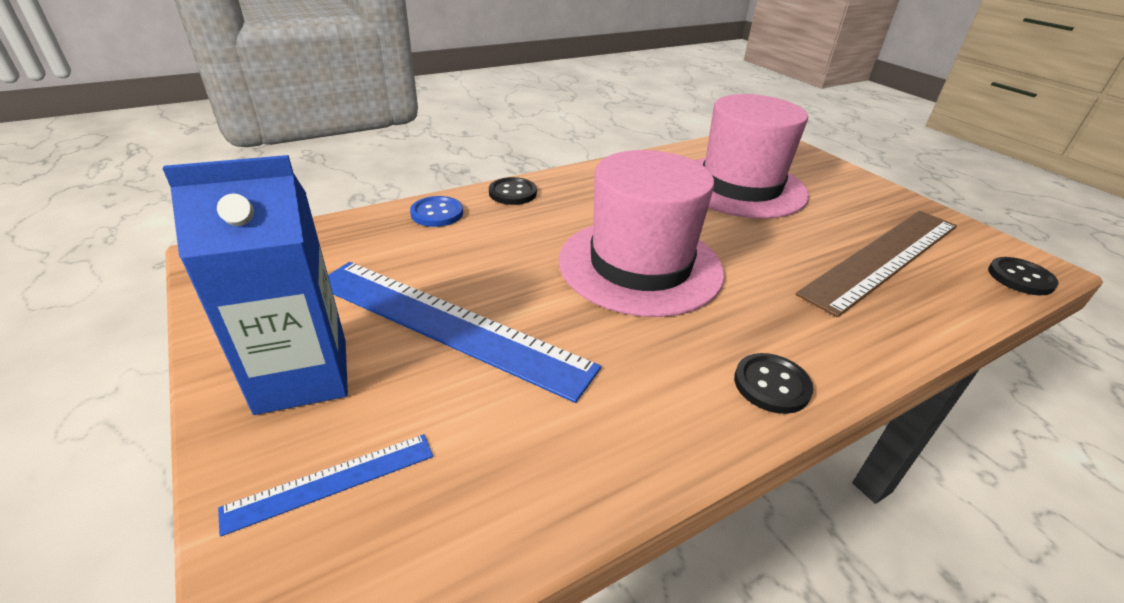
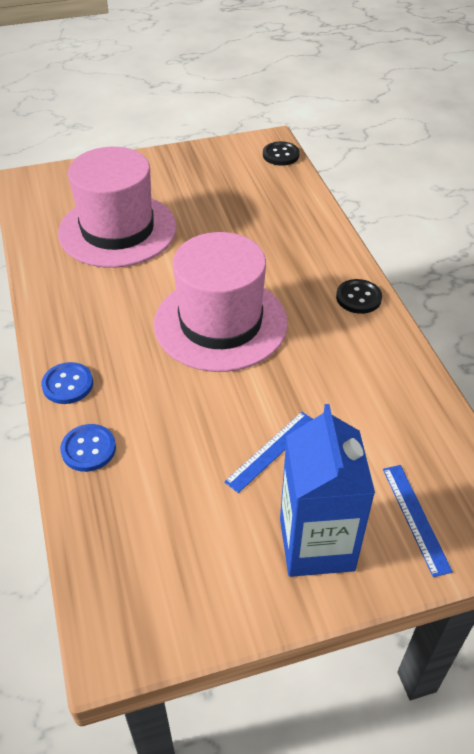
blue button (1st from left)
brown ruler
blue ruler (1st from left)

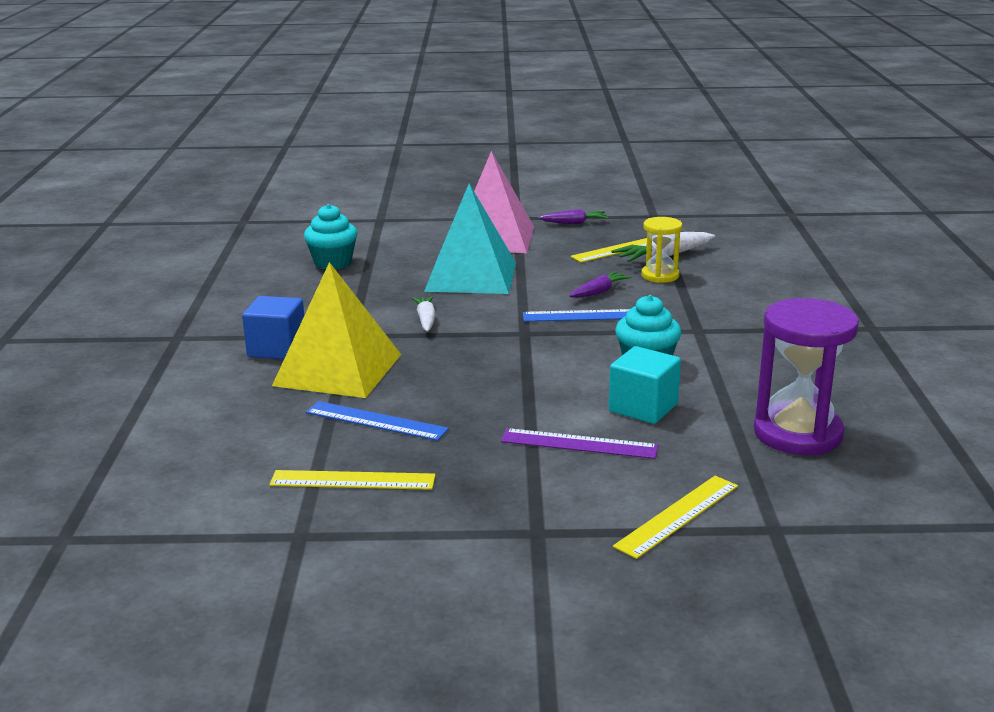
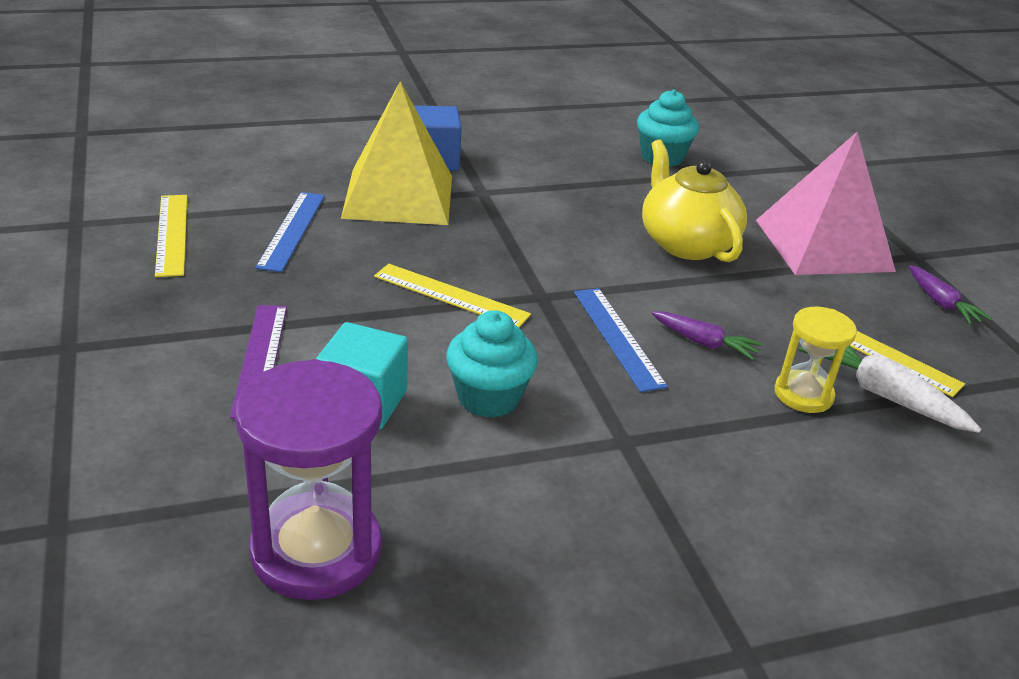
yellow teapot
white carrot (1st from left in the first image)
yellow ruler (2nd from left)

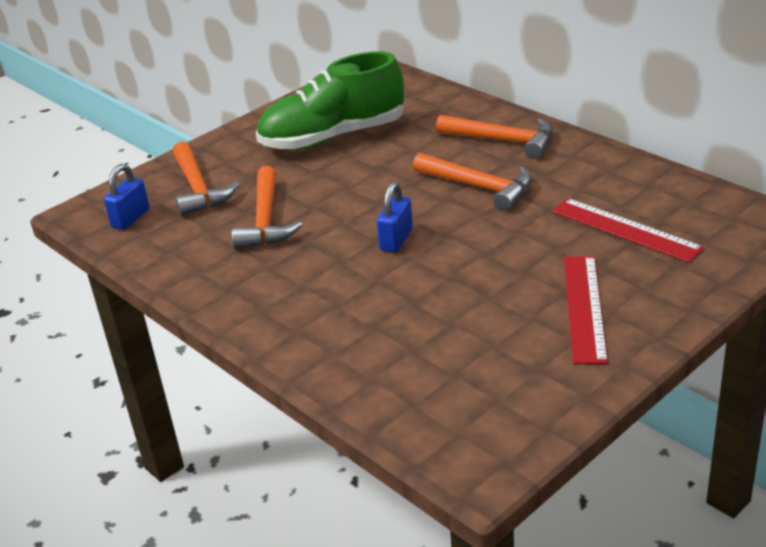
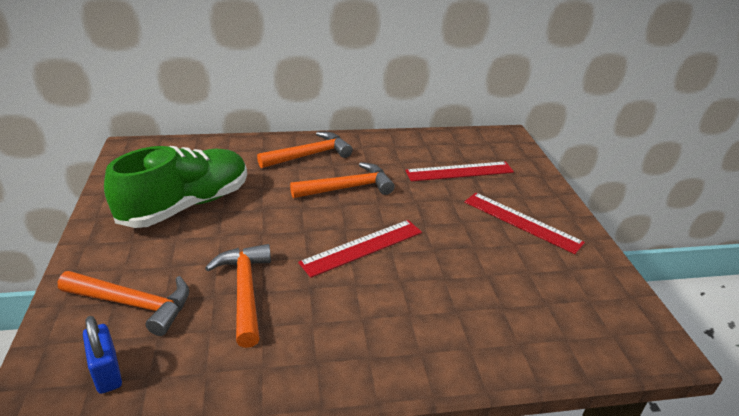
green shoe
orange hammer (2nd from left)
red ruler (1st from left)

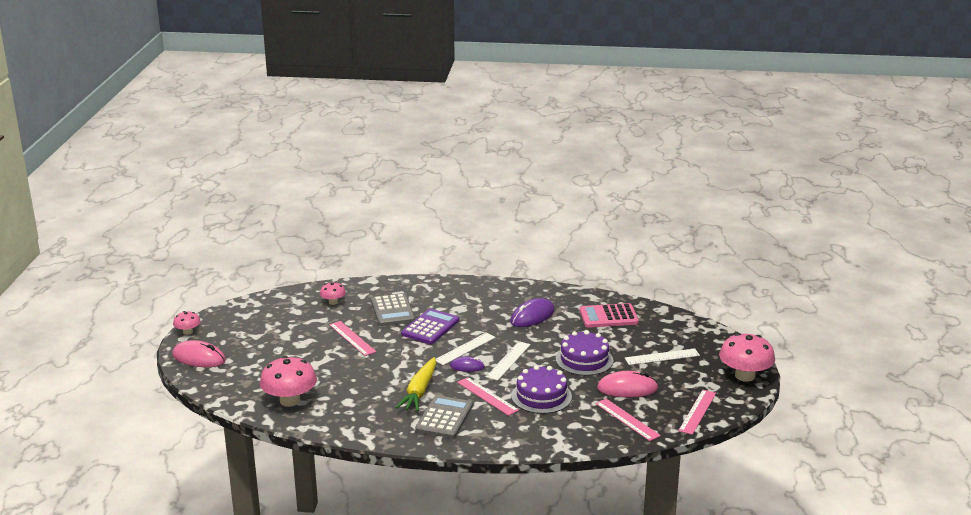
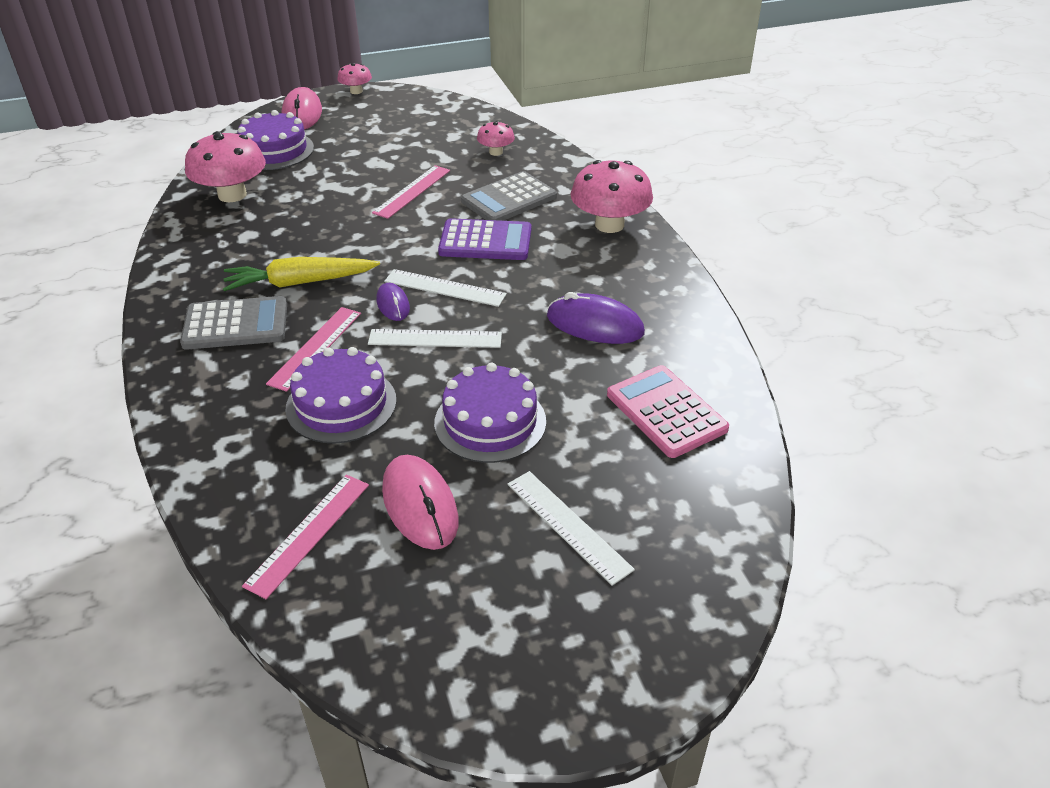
pink mushroom (4th from left)
pink ruler (4th from left in the first image)
purple cake (1st from left)

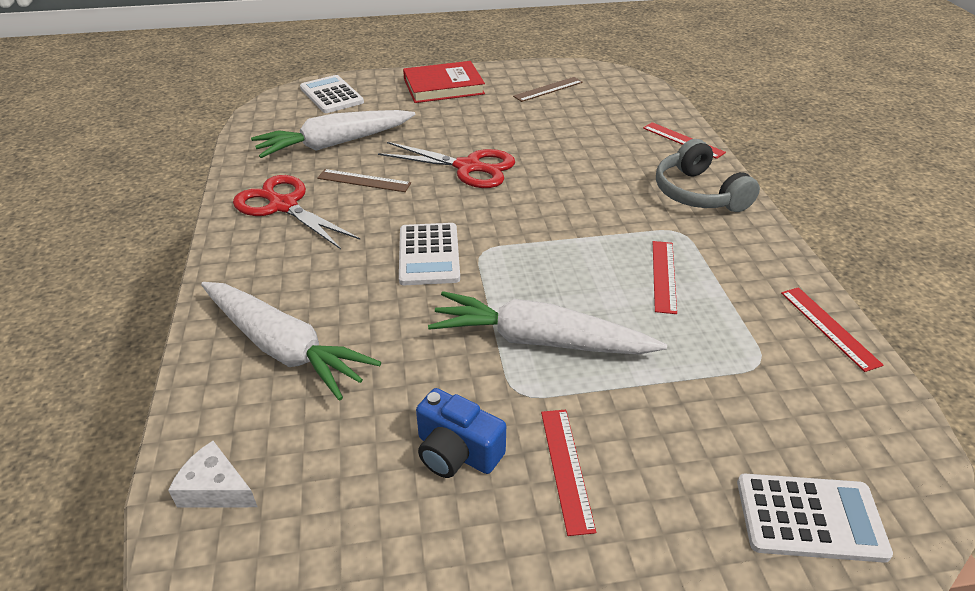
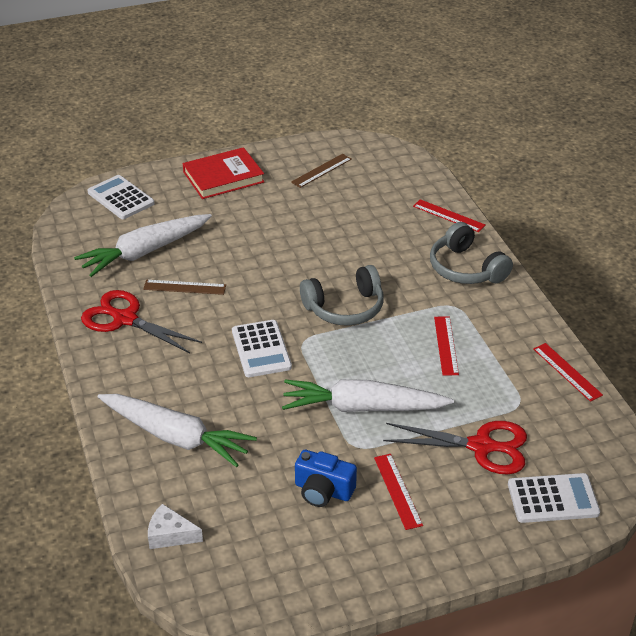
red scissors (2nd from left)
grey headphones (1st from left)

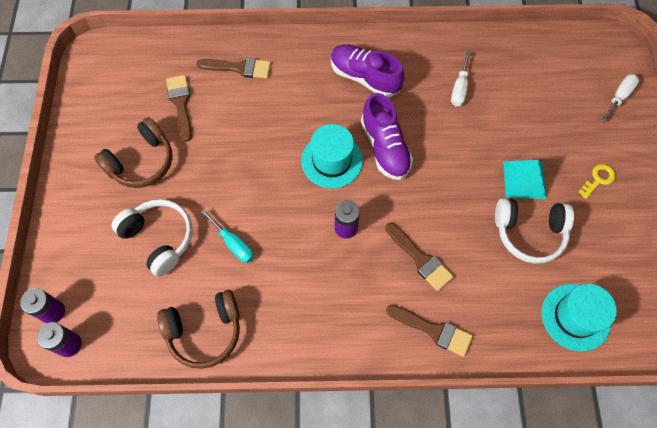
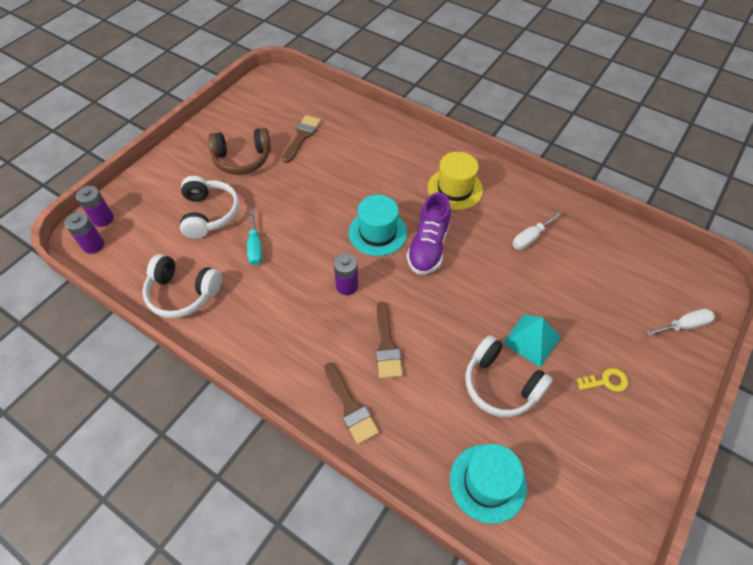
yellow hat
brown brush (2nd from left in the first image)
white headphones (1st from left)

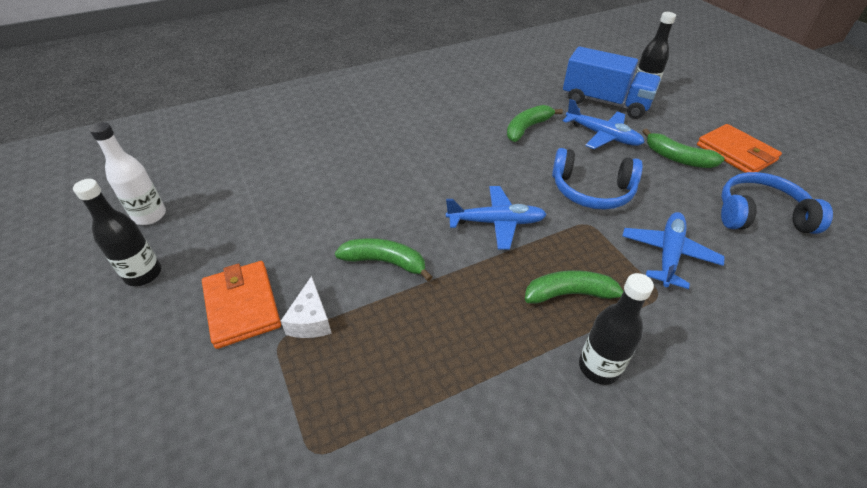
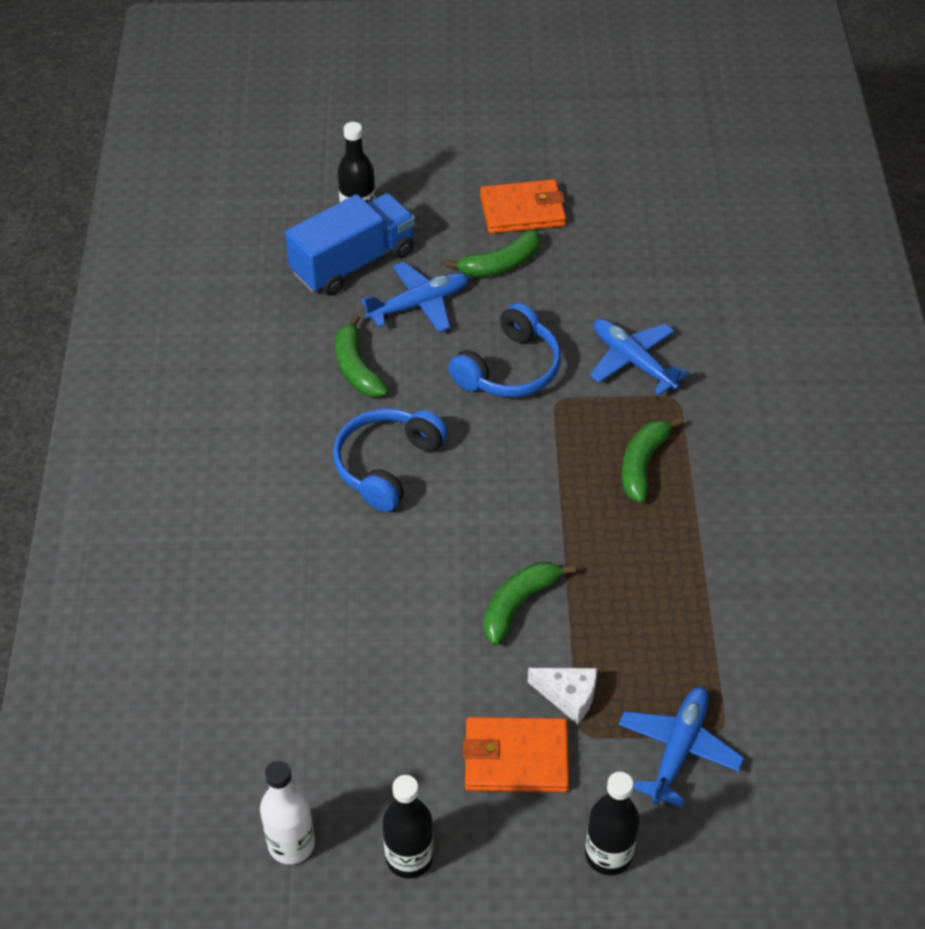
blue headphones (1st from left)
blue plane (3rd from left)
black bottle (3rd from left)

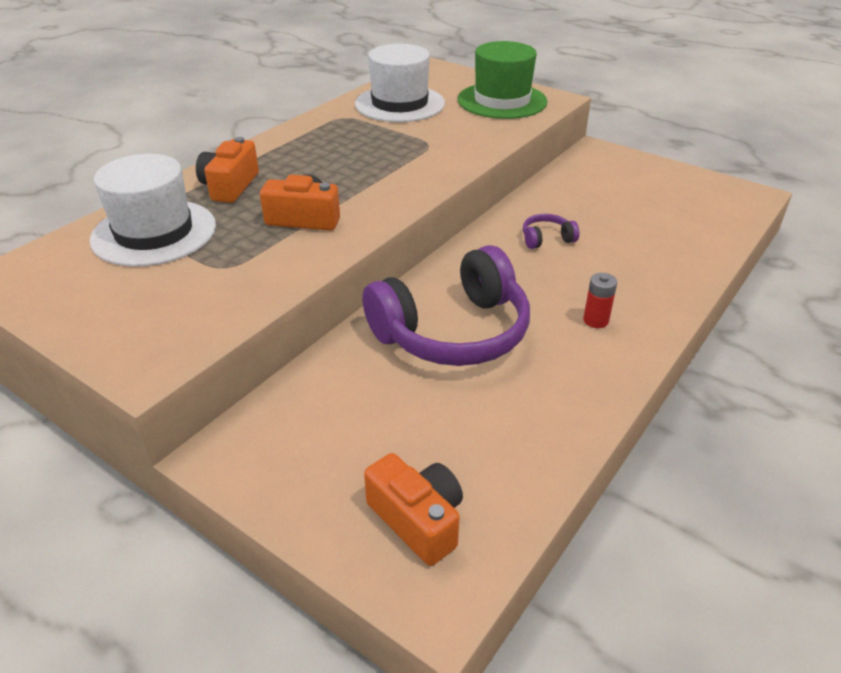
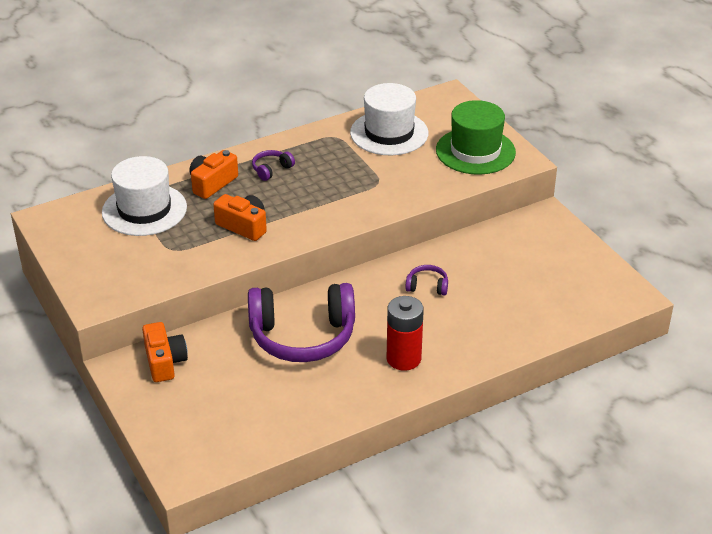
red battery
orange camera (1st from left)
purple headphones (1st from left)

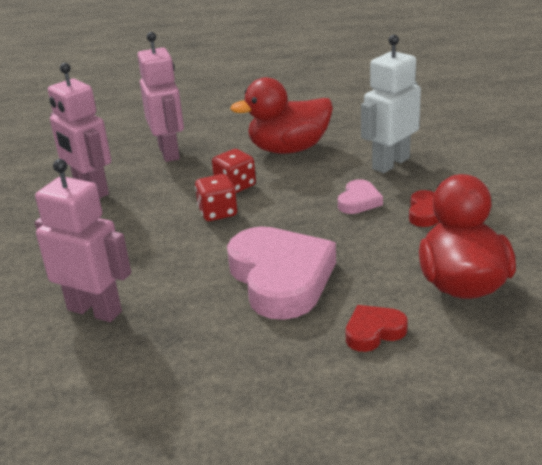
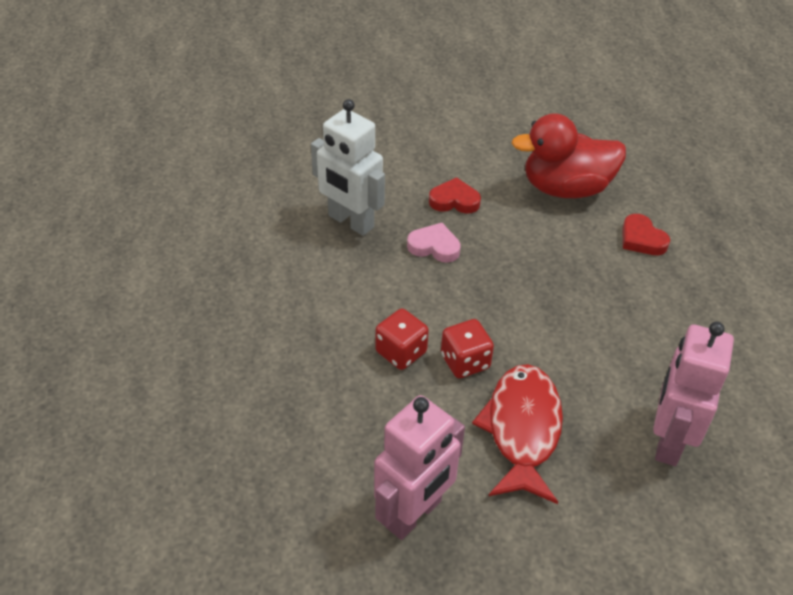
pink robot (3rd from left in the first image)
red duck (1st from left in the first image)
pink heart (1st from left in the first image)
red fish

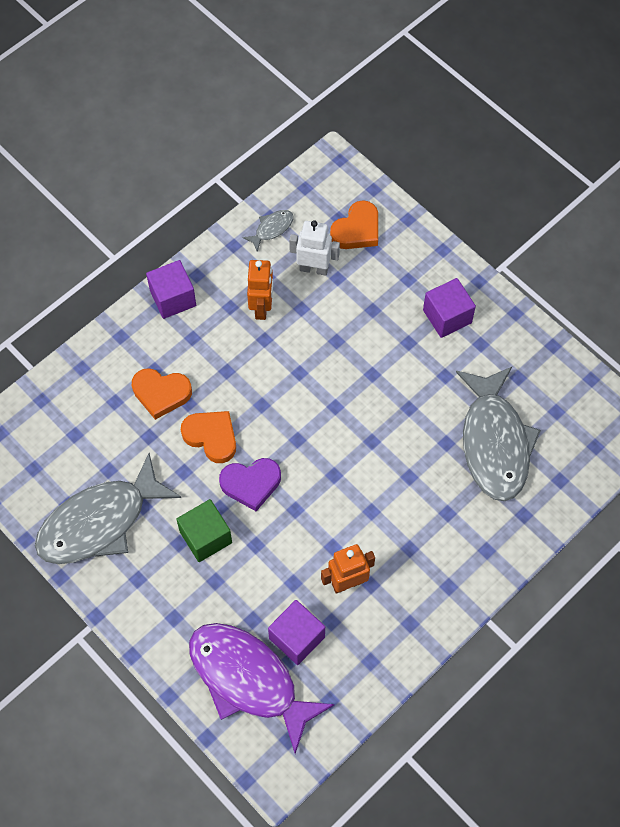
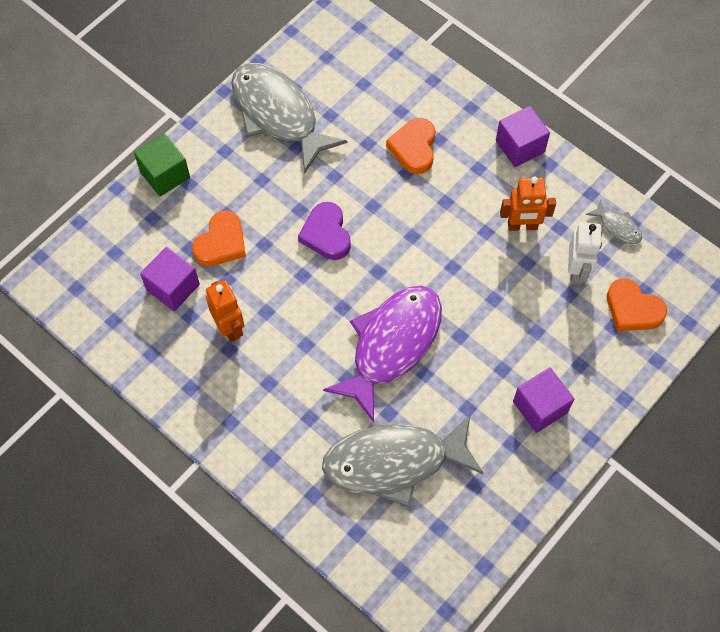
orange heart (1st from left)
green cube
purple fish

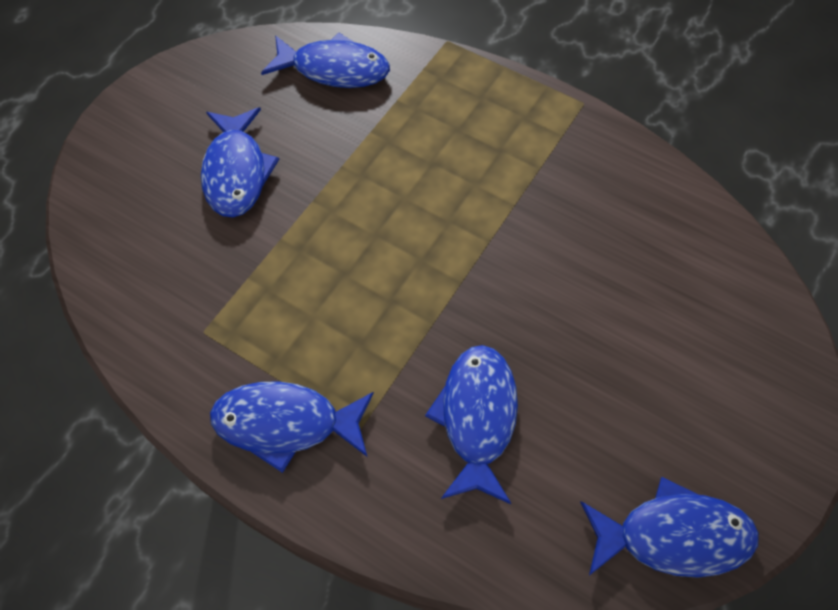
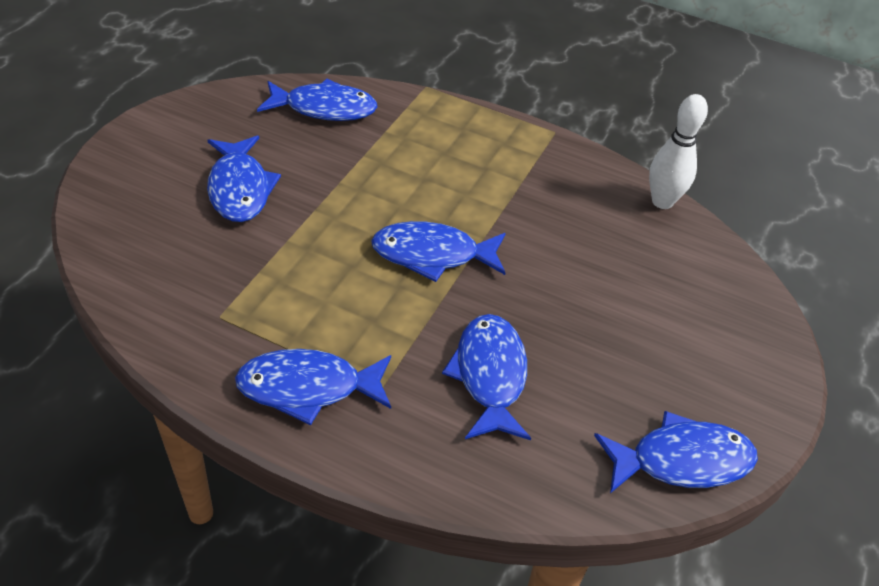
white bowling pin
blue fish (4th from left)

